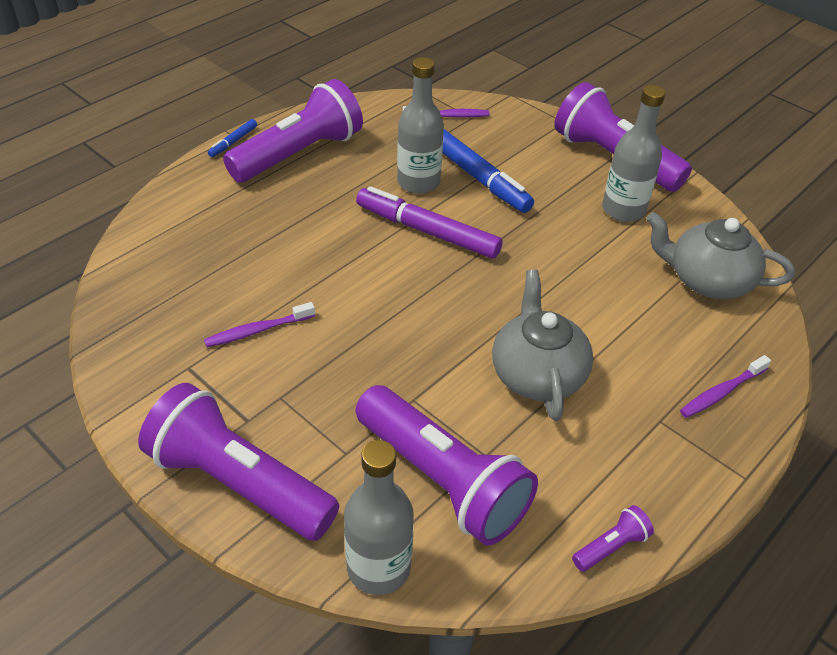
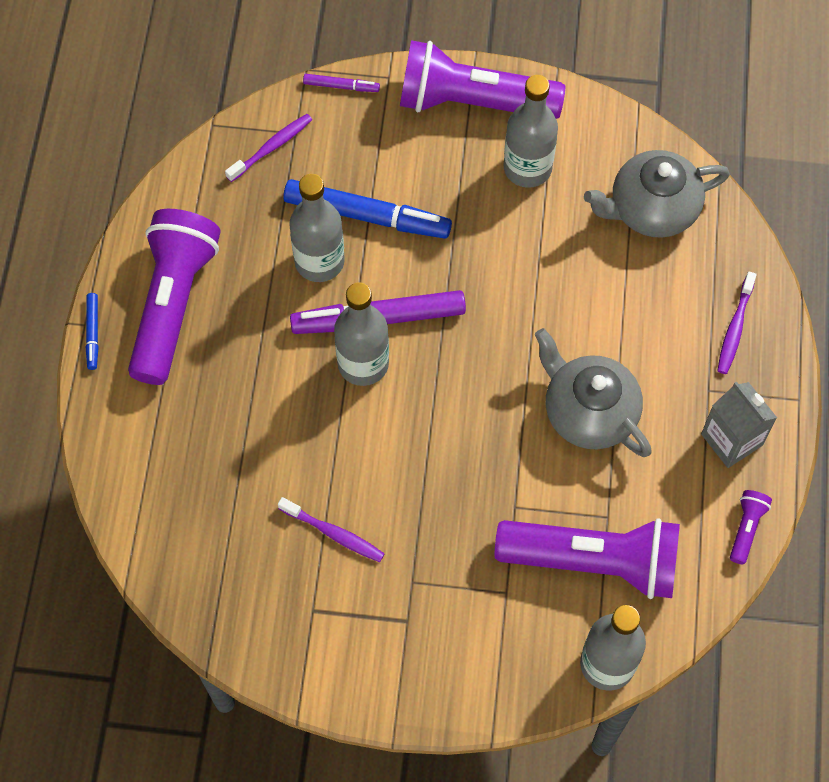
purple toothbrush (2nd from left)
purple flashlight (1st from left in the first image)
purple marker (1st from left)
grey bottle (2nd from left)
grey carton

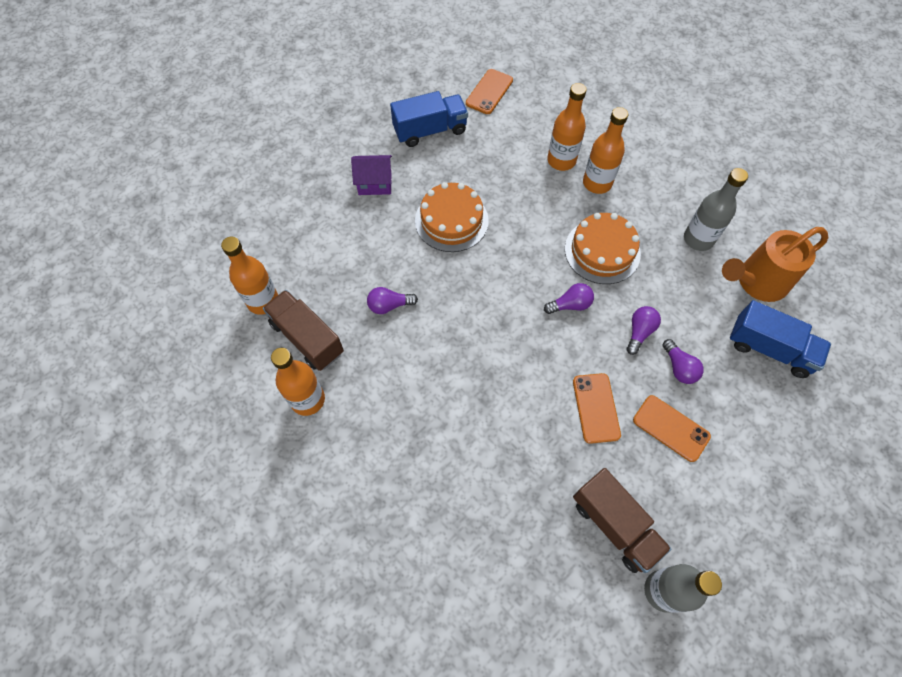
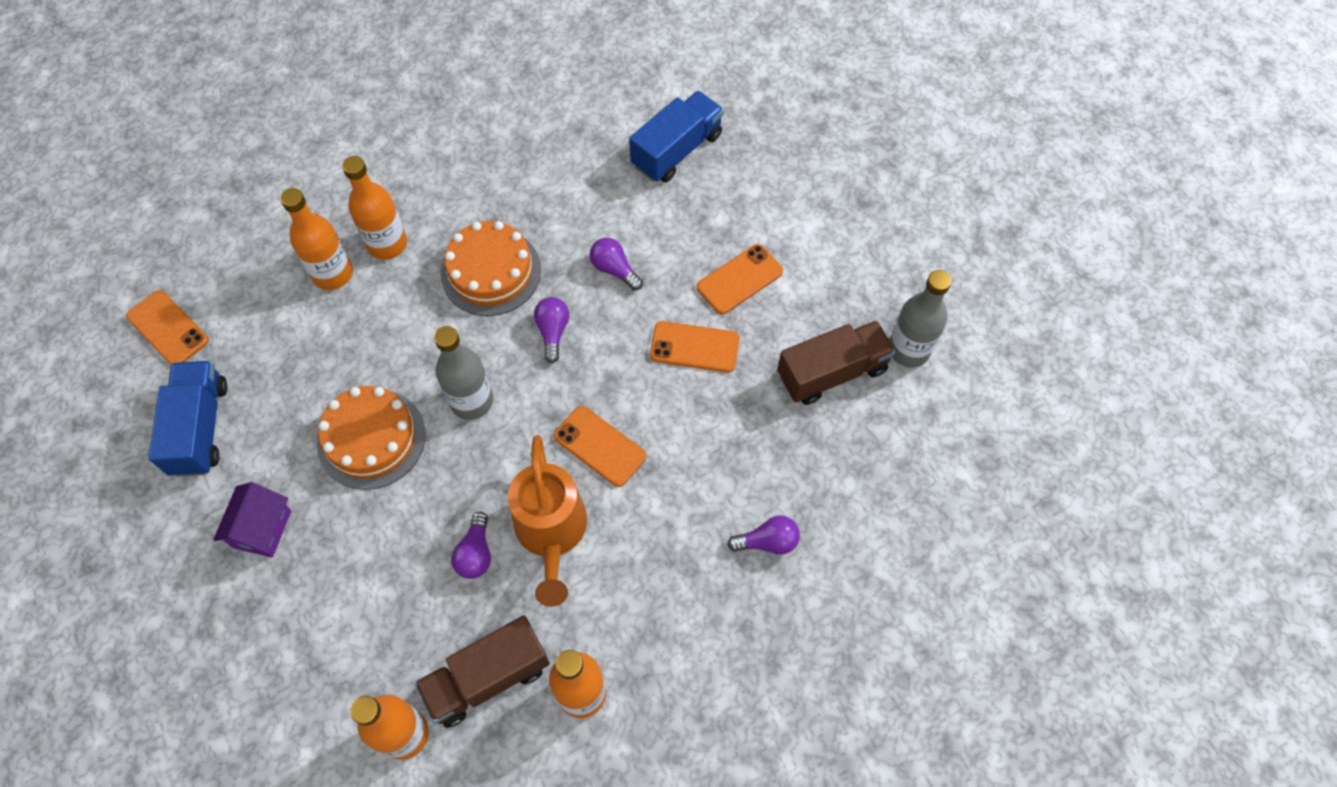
grey bottle (1st from left)
orange watering can
purple light bulb (4th from left)
orange phone (2nd from left)

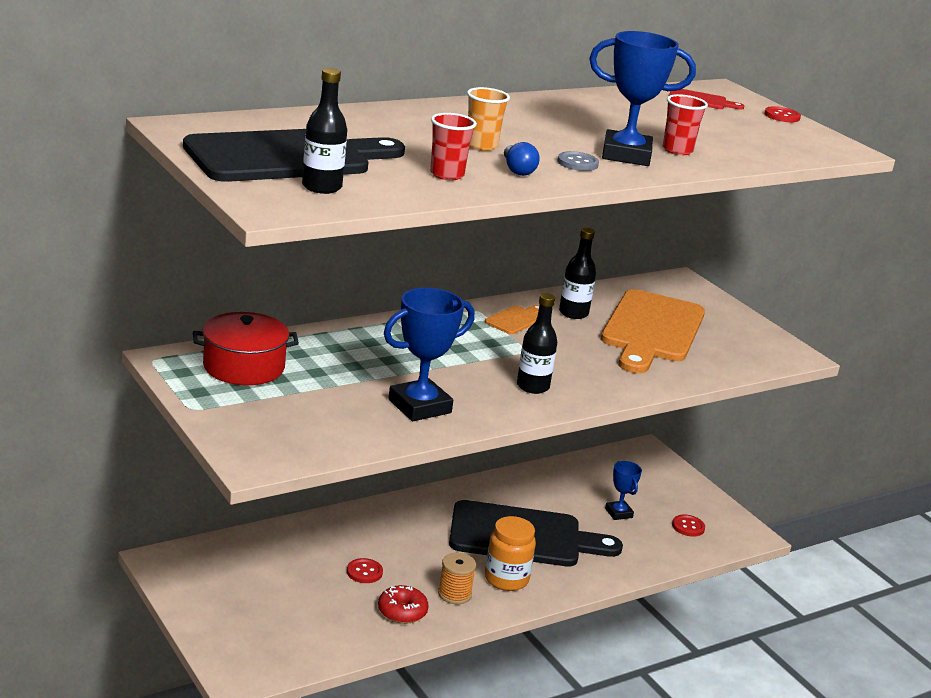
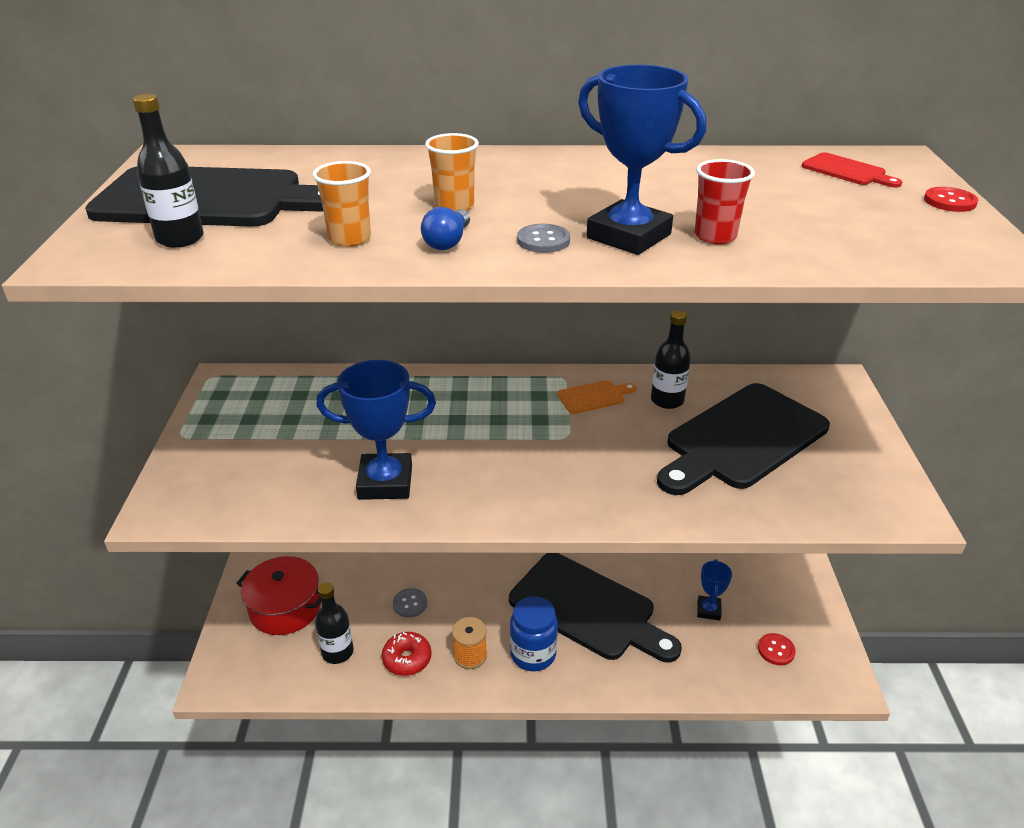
orange cup (1st from left)
black cutting board (3rd from left)
black bottle (2nd from left)
red pot
blue jar
grey button (1st from left)

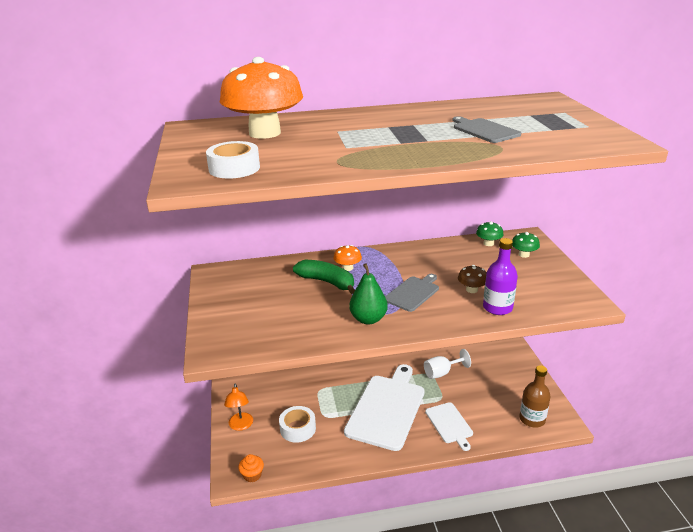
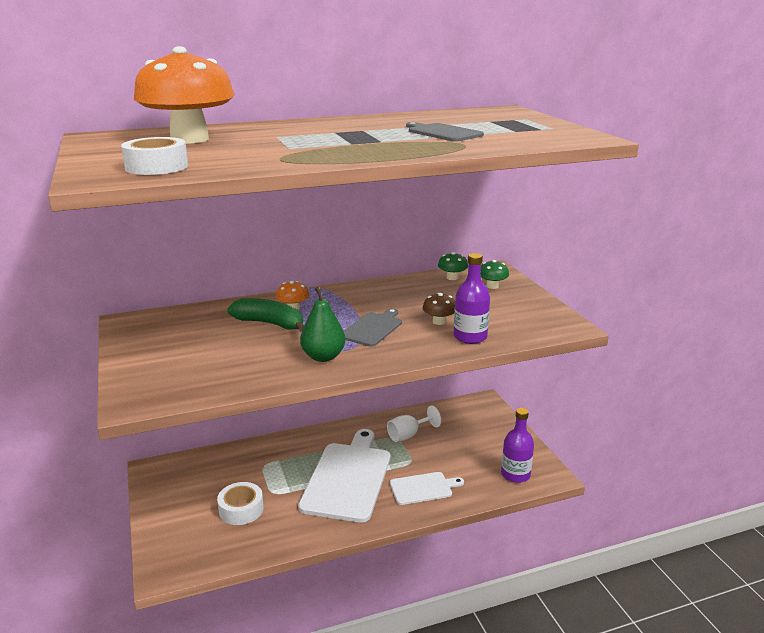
purple bottle (2nd from left)
orange lamp
white cutting board (2nd from left)
orange cupcake

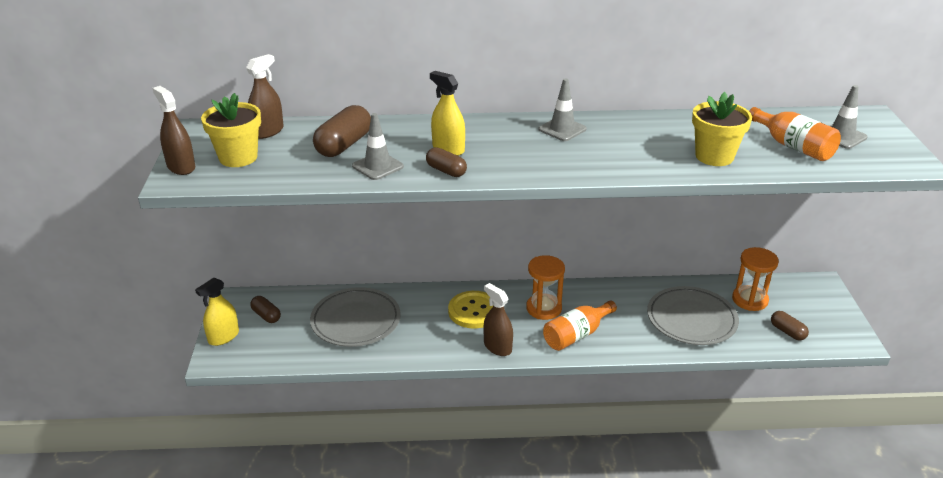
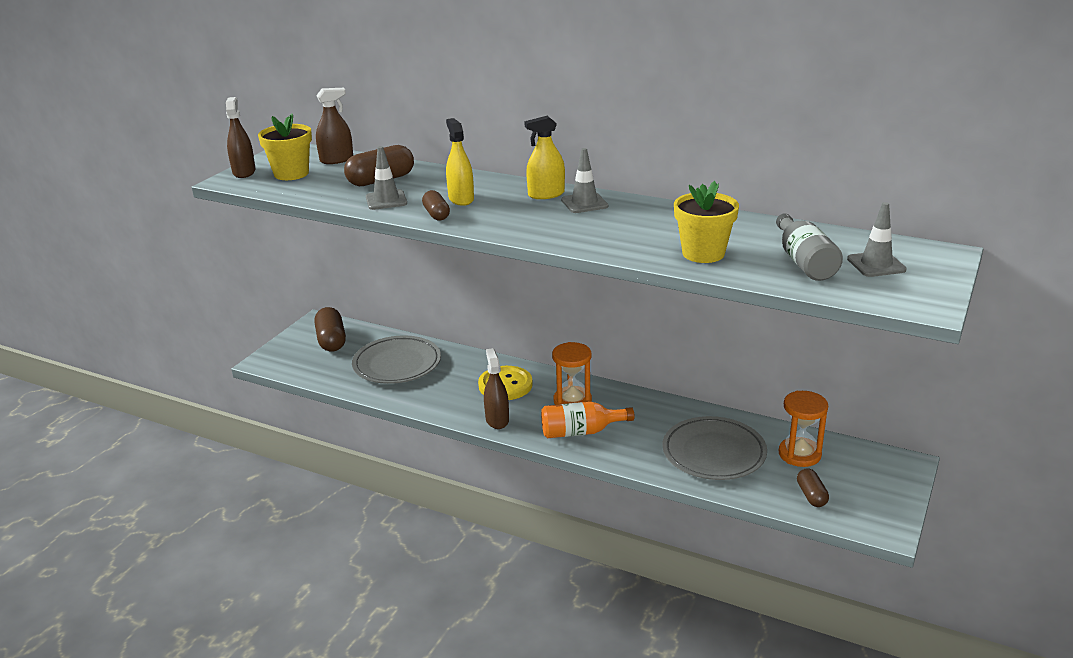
grey bottle
yellow spray bottle (2nd from left)
brown capsule (1st from left)

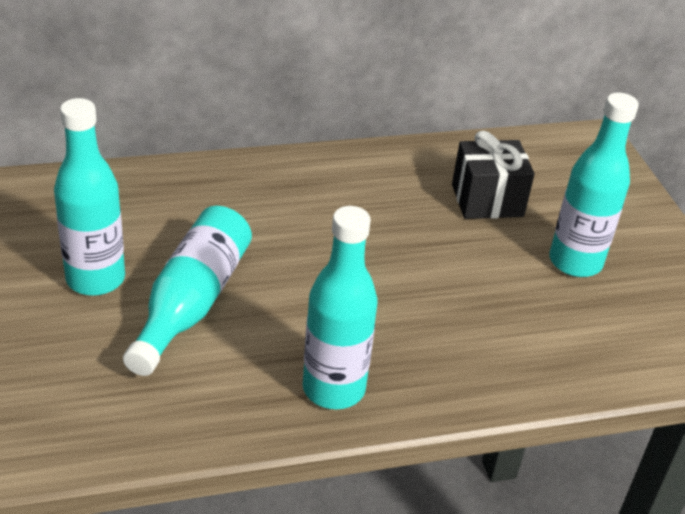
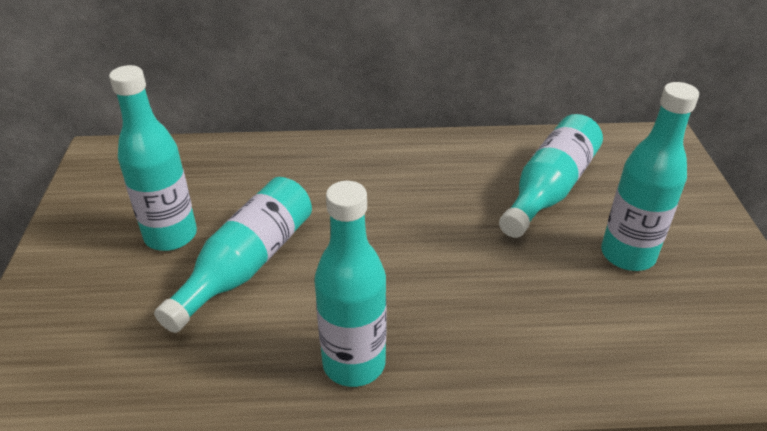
turquoise bottle (4th from left)

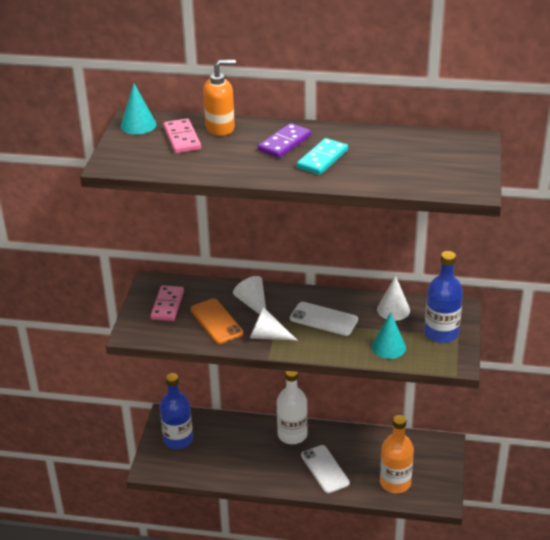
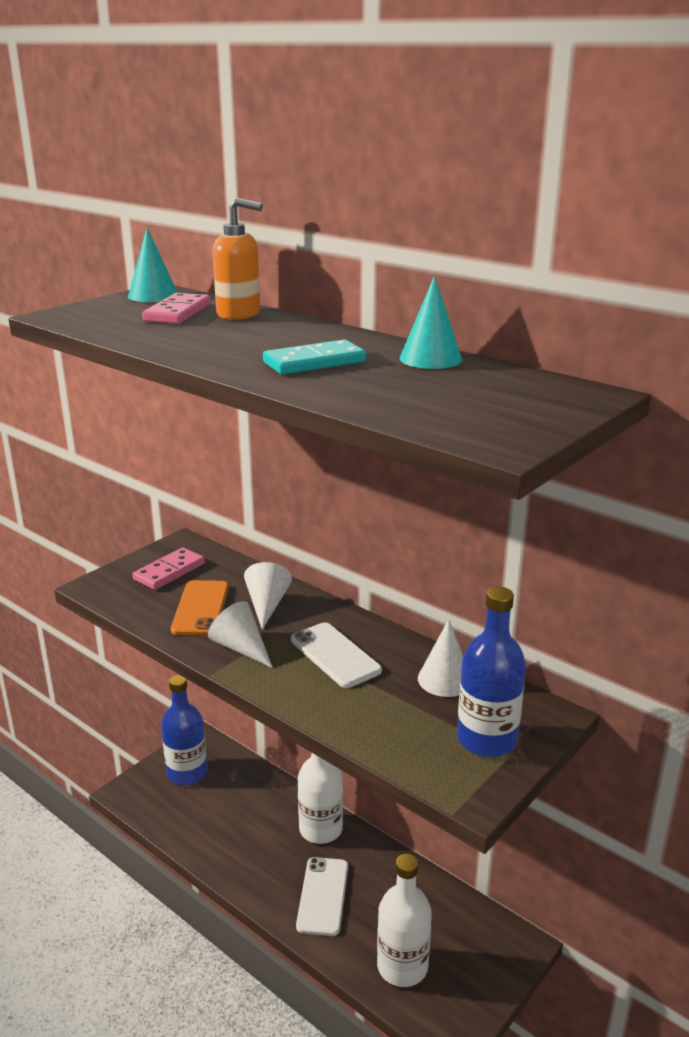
purple domino
turquoise cone (2nd from left)
white bottle (2nd from left)

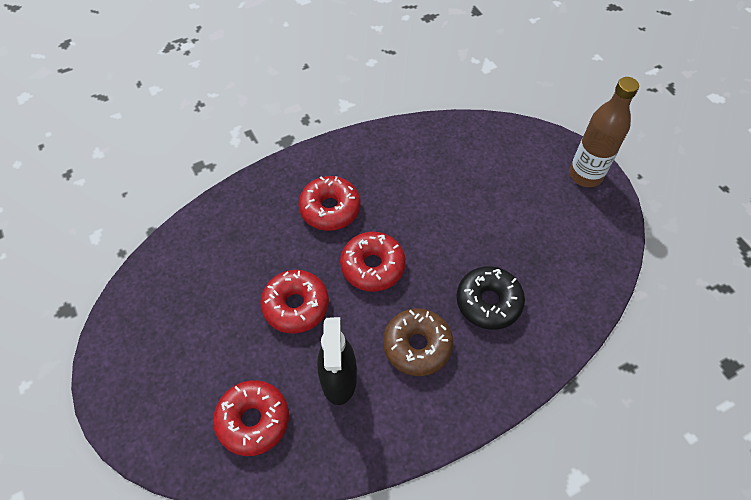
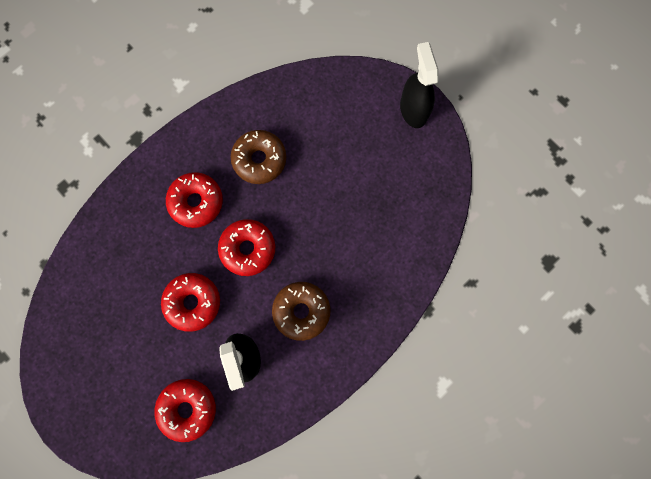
black spray bottle (2nd from left)
black donut
brown donut (1st from left)

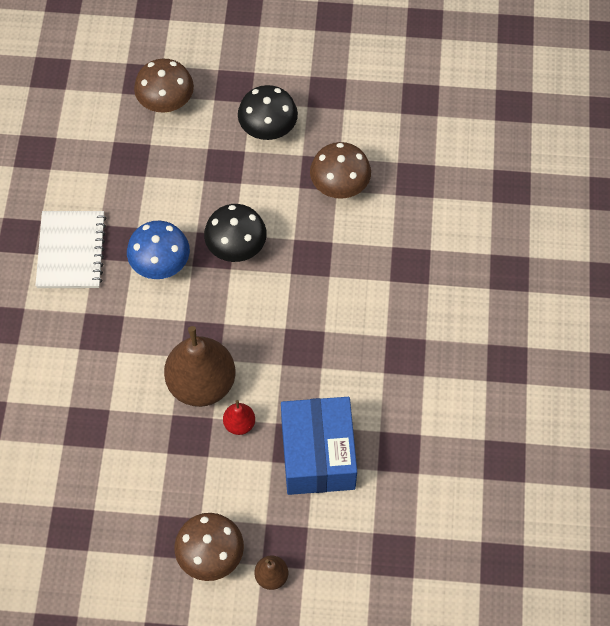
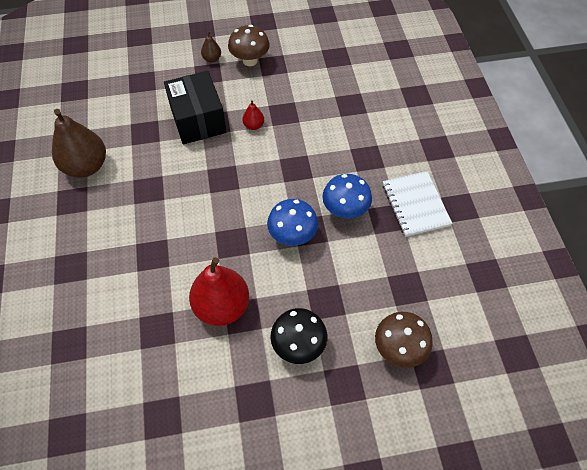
red pear (1st from left)
blue mushroom (1st from left)
brown pear (1st from left)
black box

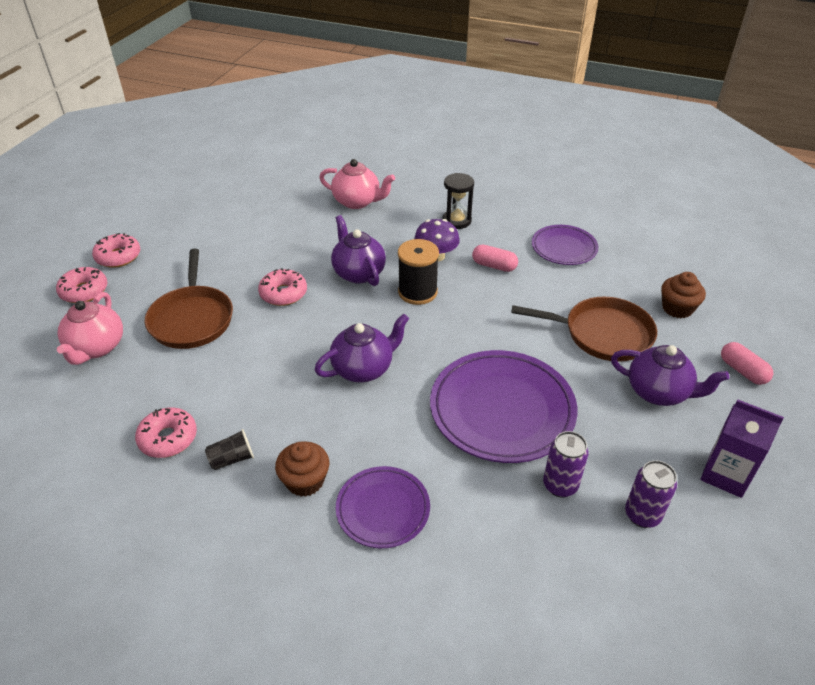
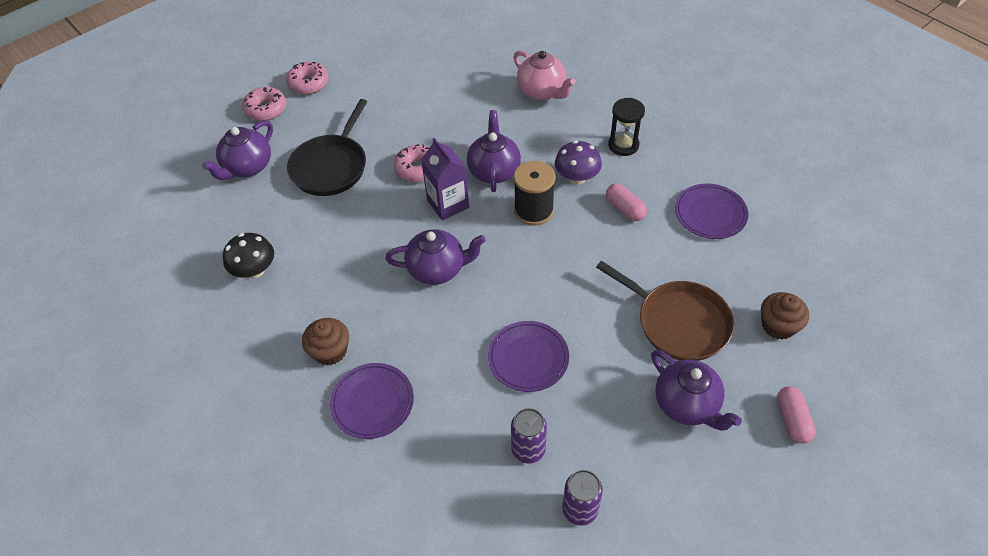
black pan
purple teapot (1st from left)
purple plate (2nd from left)
purple carton
black mushroom
black cup

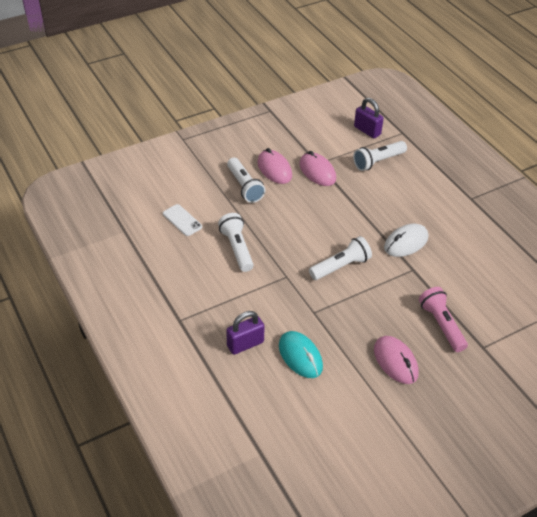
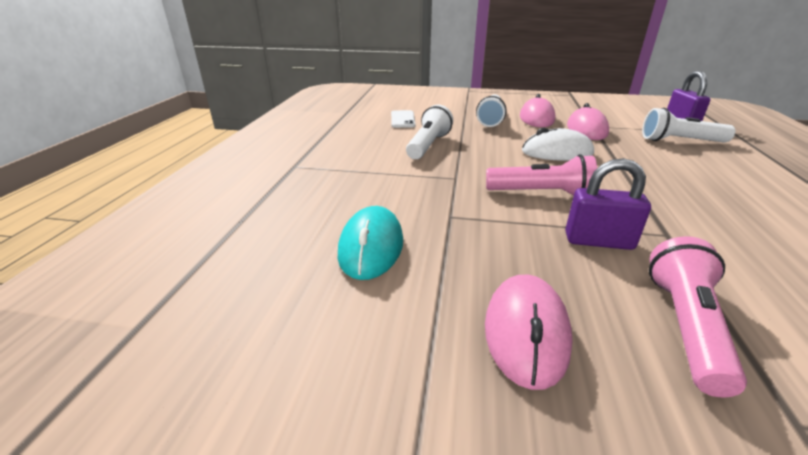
white mouse
pink flashlight (1st from left)
purple padlock (1st from left)

